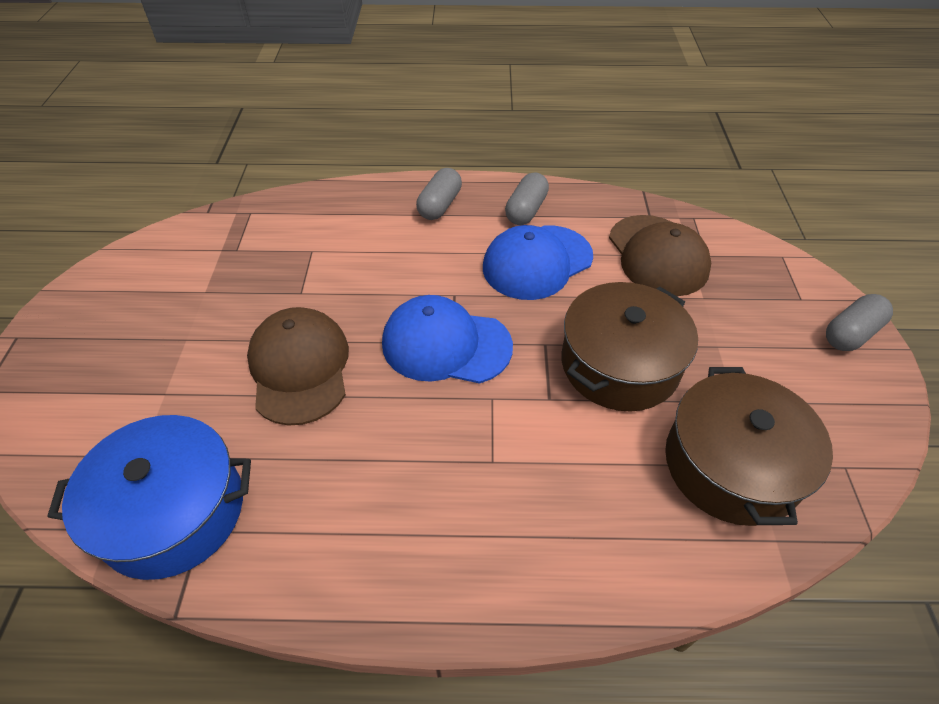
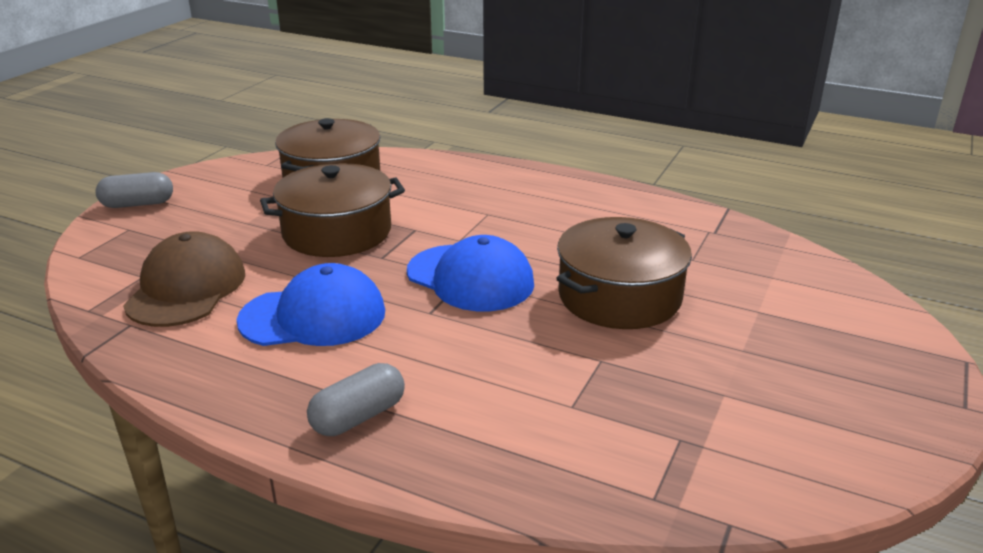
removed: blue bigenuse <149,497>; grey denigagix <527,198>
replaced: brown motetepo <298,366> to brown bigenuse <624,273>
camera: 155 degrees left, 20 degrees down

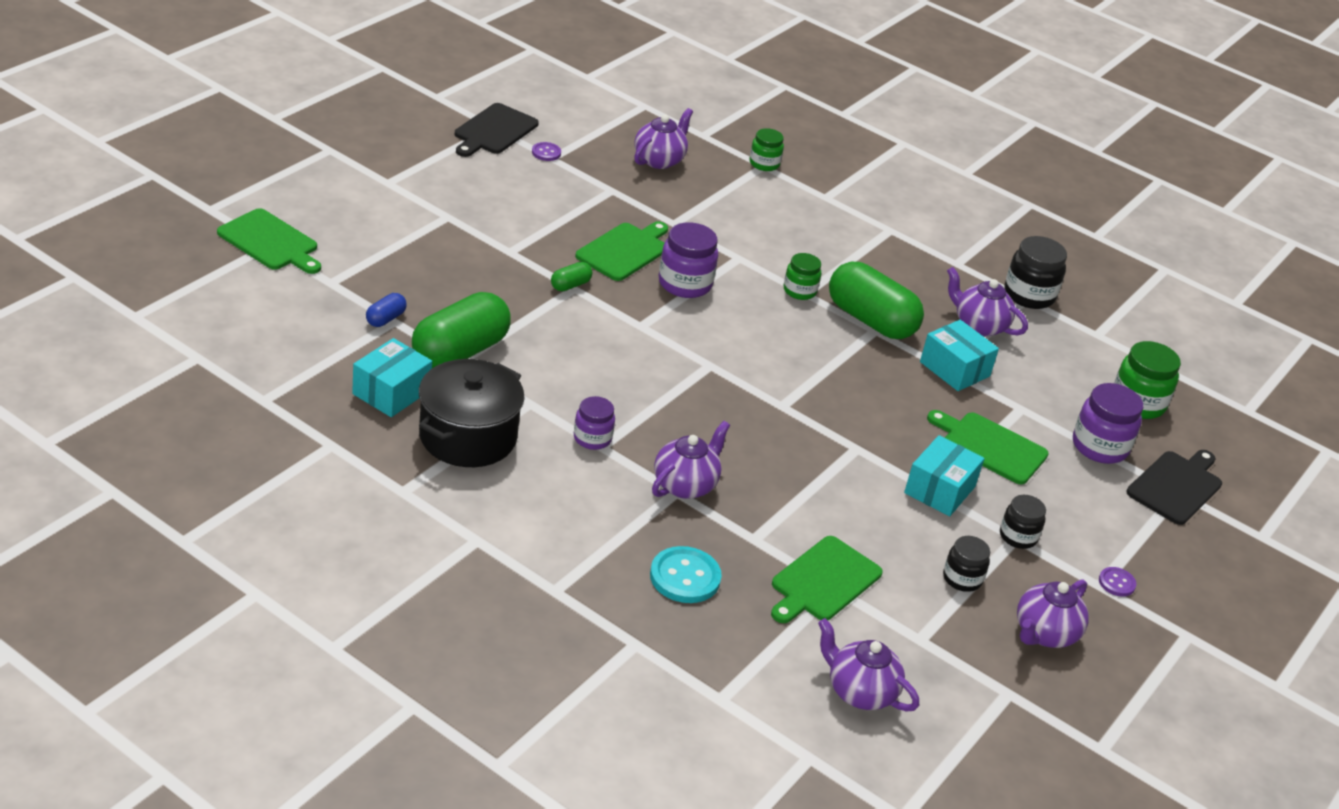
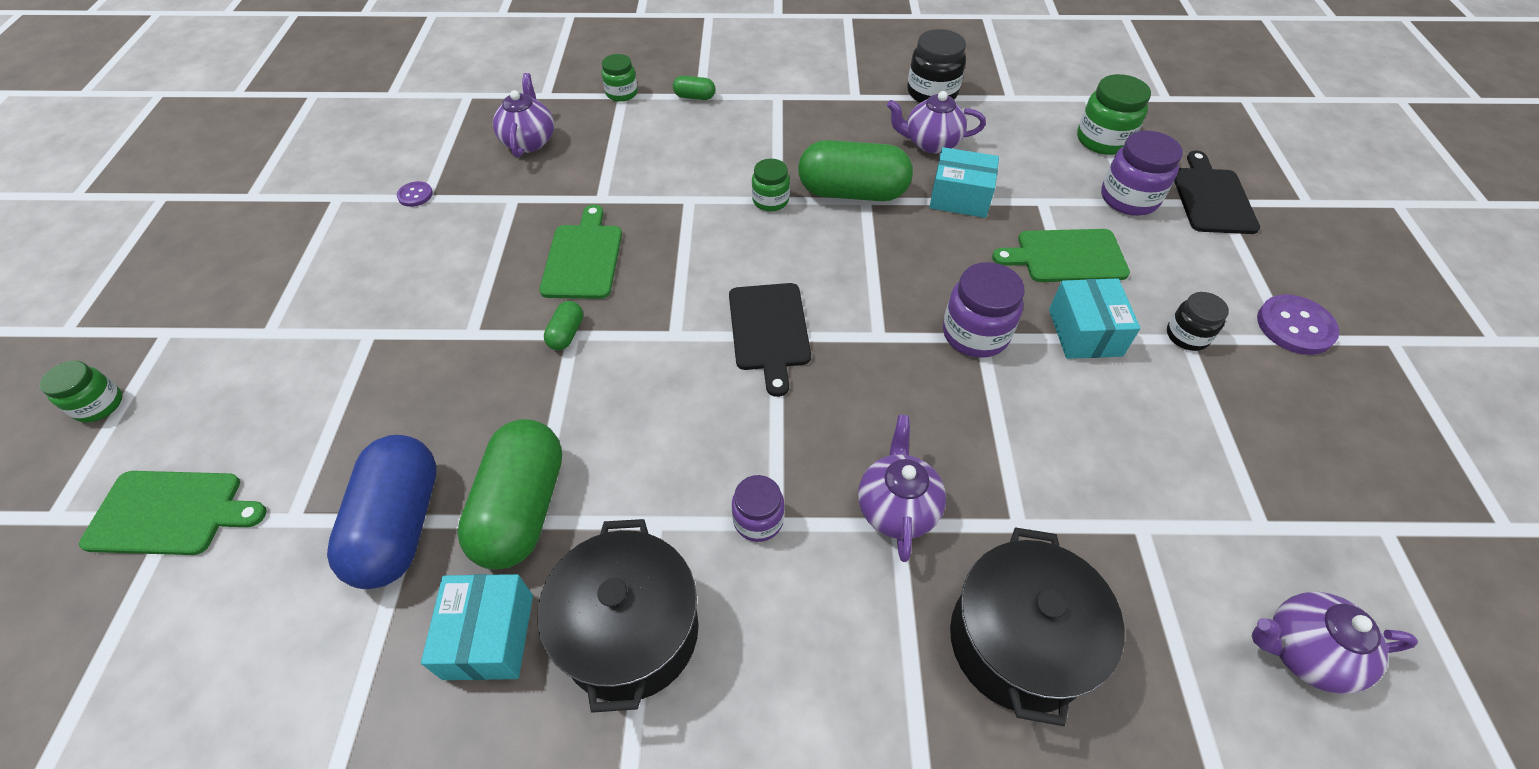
removed: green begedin <827,579>; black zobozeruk <966,564>; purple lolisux <1053,614>
added: green zobozeruk <80,391>; green denigagix <694,88>
moved: black begedin <497,130> to <770,340>; purple zobozeruk <688,260> to <984,310>
replaced: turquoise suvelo <686,574> to black bigenuse <1037,627>
resized: blue denigagix <386,310> = <382,512> x2.30; purple suvelo <1117,582> = <1298,324> x1.85
camera: 30 degrees left, 15 degrees up

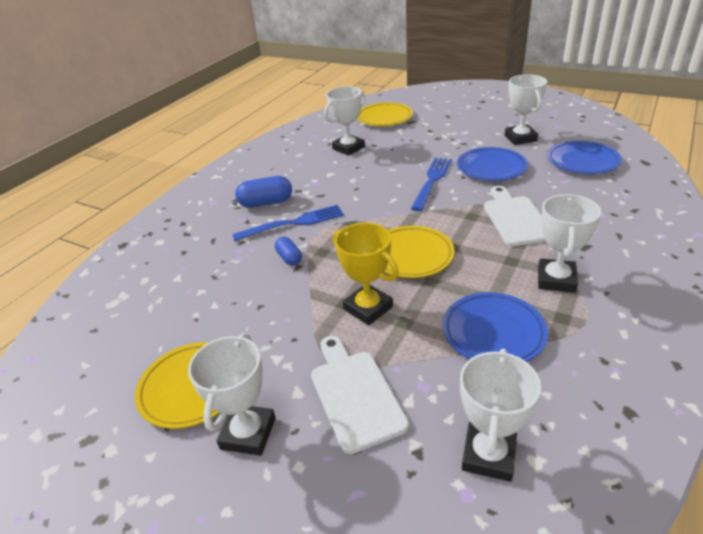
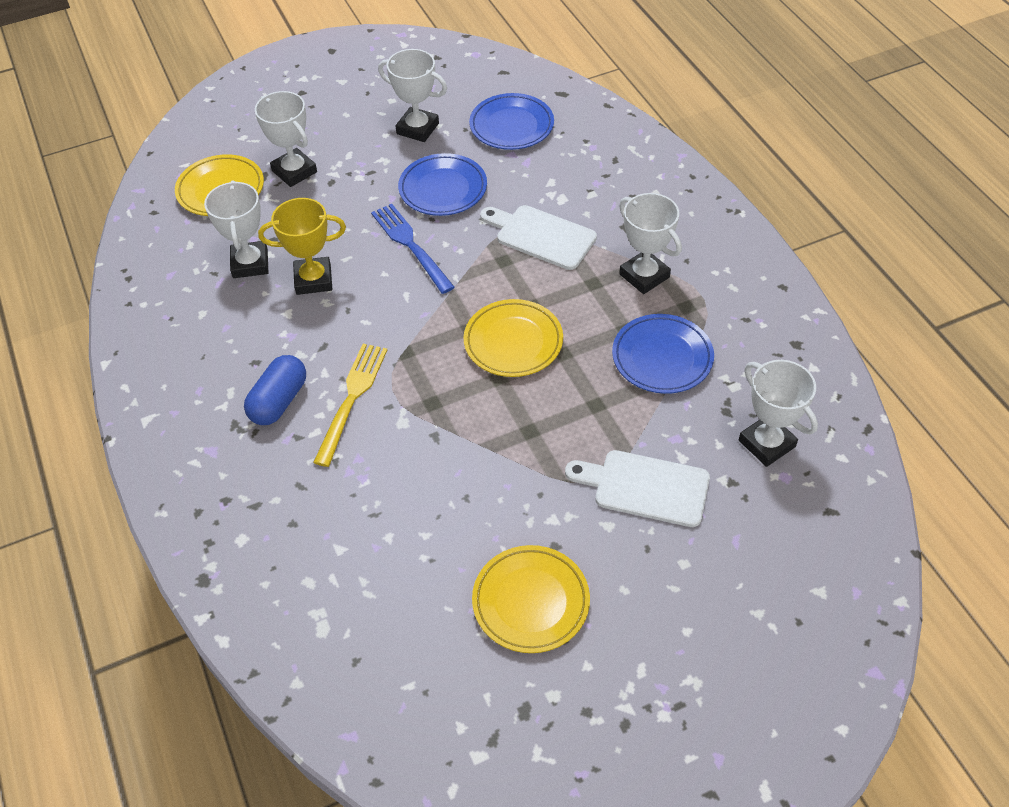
removed: blue denigagix <288,251>
moved: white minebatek <232,394> to <286,139>; yellow minebatek <366,274> to <302,246>
recoloured: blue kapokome <288,223> to yellow kapokome <350,405>
camera: 55 degrees left, 15 degrees up

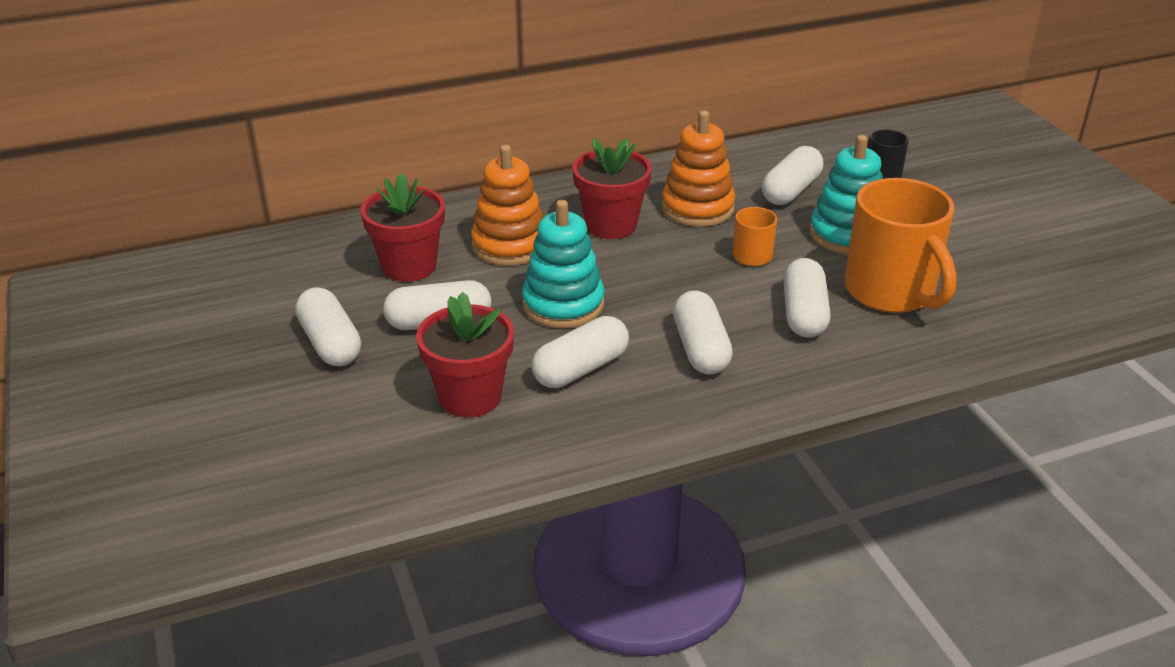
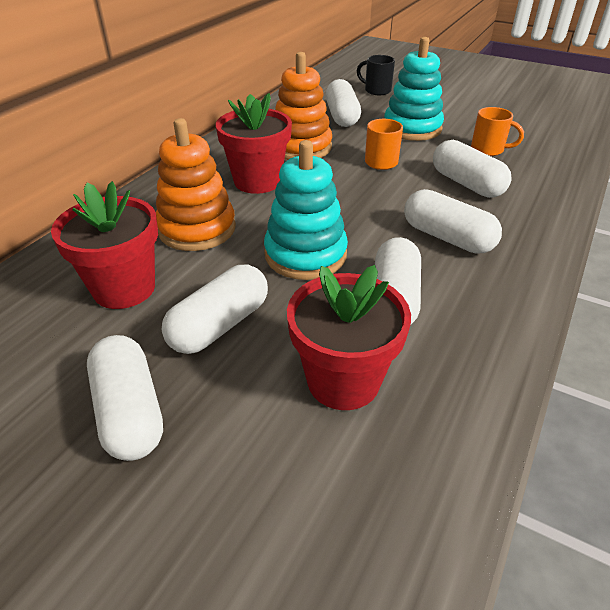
turned: white denigagix <328,327> = <125,398> 45 degrees clockwise
resized: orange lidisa <900,245> = <497,131> x0.46
camera: 40 degrees left, 5 degrees up

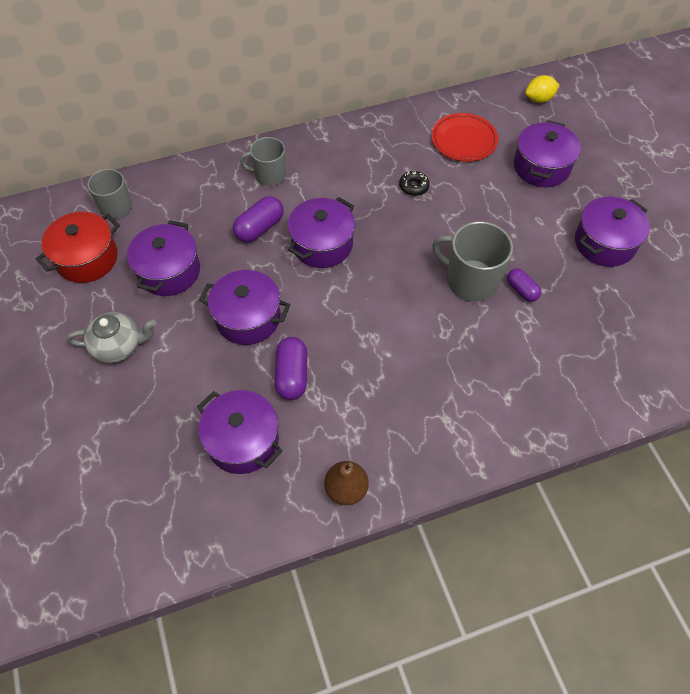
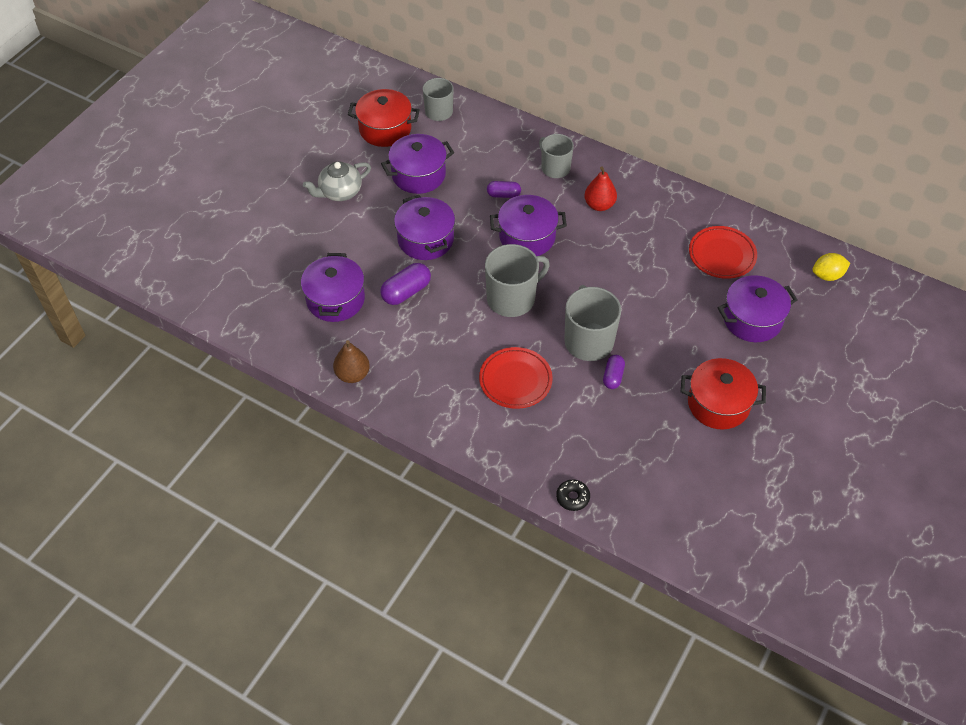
added: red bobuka <516,378>; grey lidisa <517,280>; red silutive <600,188>
moved: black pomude <414,183> to <573,495>
recoloured: purple bigenuse <612,232> to red bigenuse <723,394>
turned: grey lolisux <111,337> = <337,181> 105 degrees clockwise; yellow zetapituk <542,89> = <831,267> 45 degrees counterclockwise
resized: purple denigagix <258,219> = <504,189> x0.65
camera: 50 degrees right, 5 degrees down

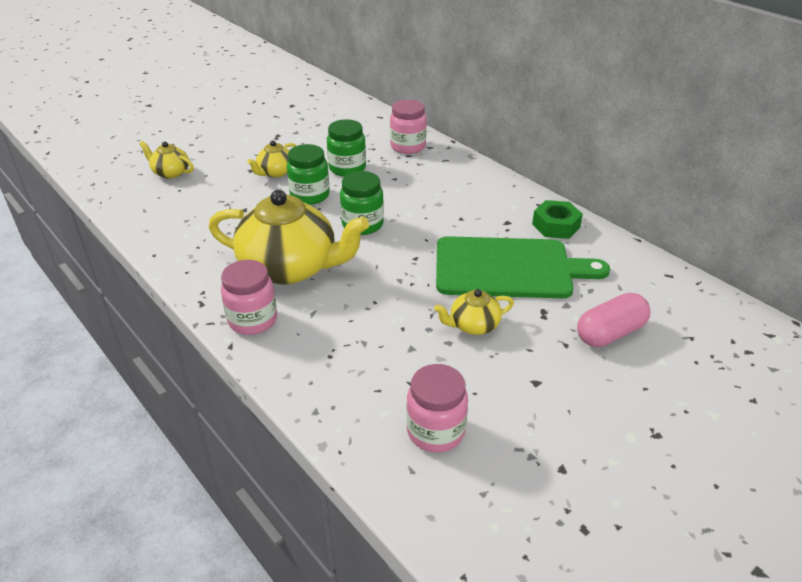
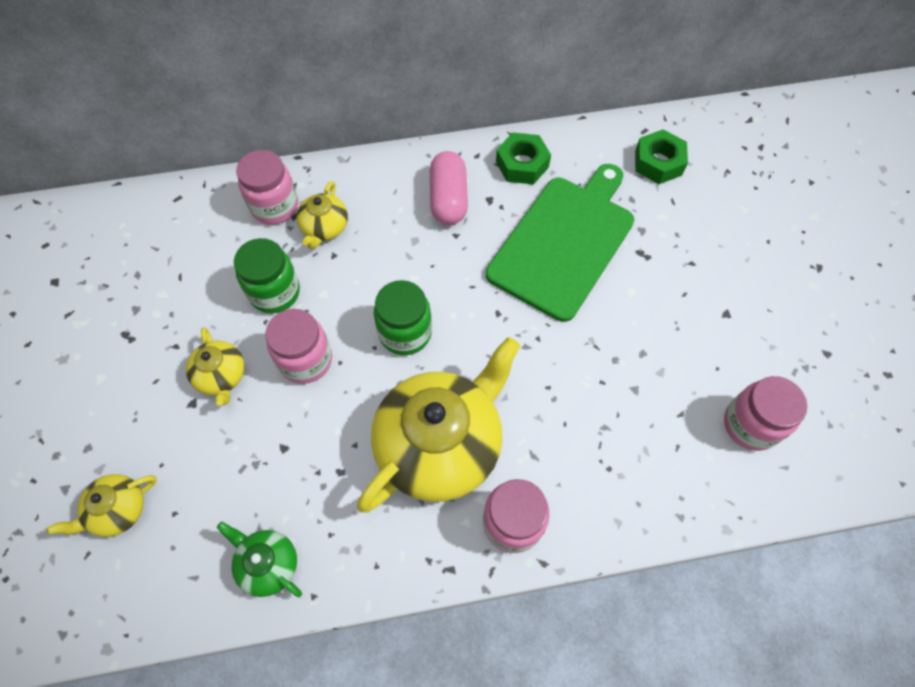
added: green lolisux <259,560>; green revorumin <661,156>
moved: yellow lolisux <474,312> to <322,215>; pink denigagix <614,320> to <449,188>
recoloured: green zobozeruk <308,174> to pink zobozeruk <299,346>
camera: 60 degrees left, 25 degrees up

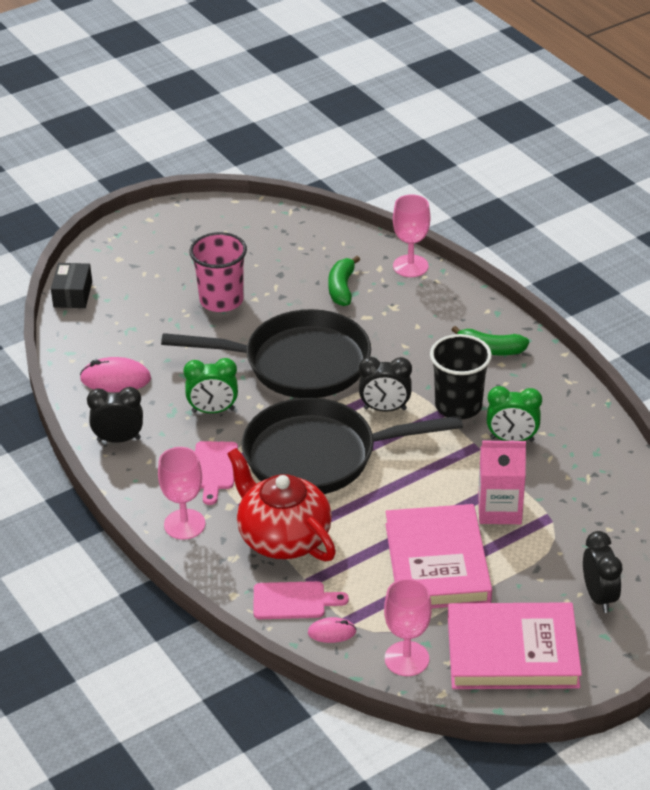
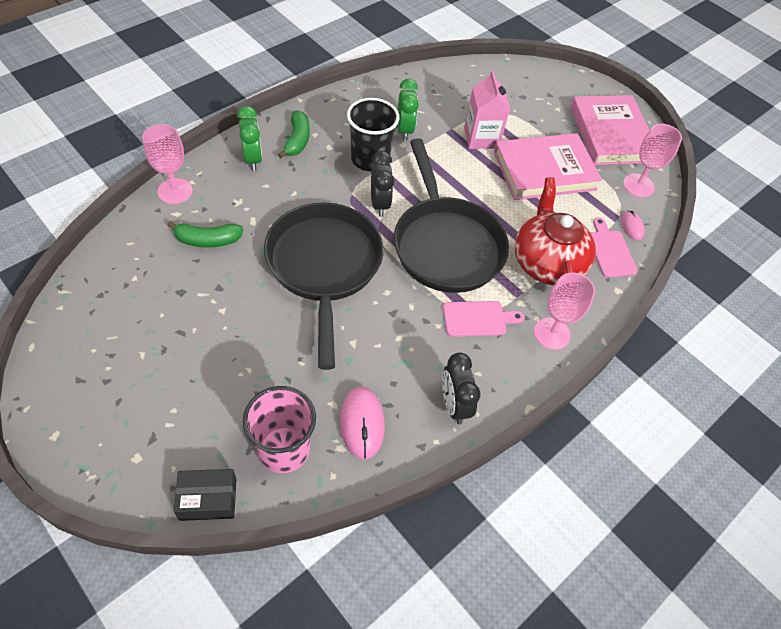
removed: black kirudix <602,572>
moved: green kirudix <211,385> to <249,138>; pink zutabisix <218,272> to <279,429>
turned: red lolisux <281,504> = <555,231> 135 degrees clockwise
camera: 105 degrees left, 15 degrees up

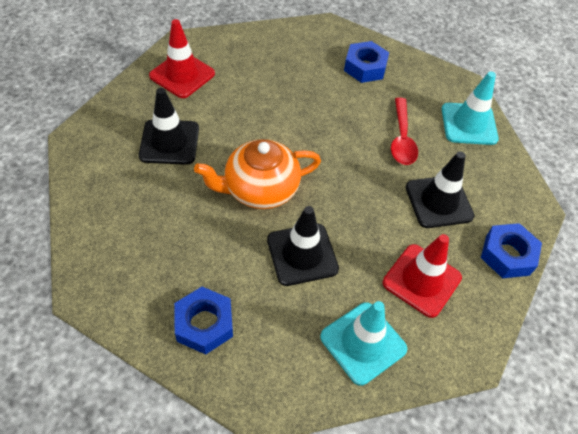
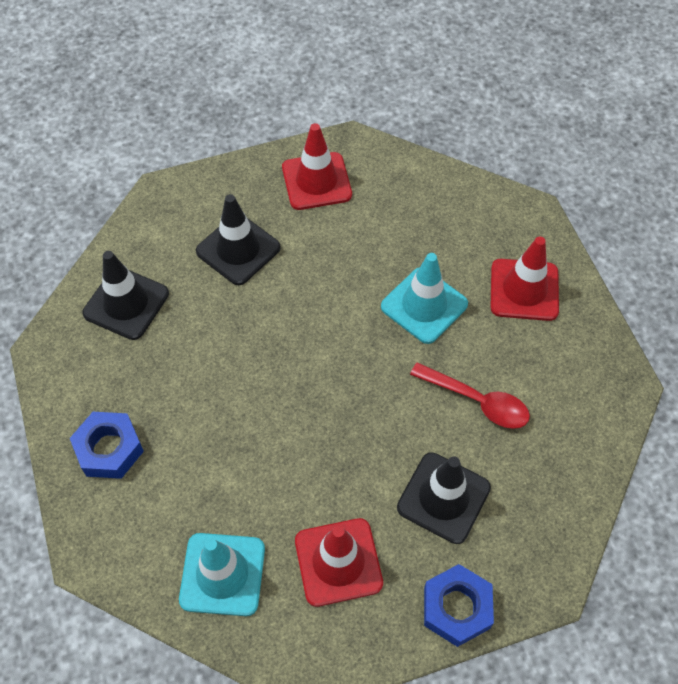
removed: orange lolisux <257,174>
moved: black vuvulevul <303,246> to <125,295>; turquoise vuvulevul <470,108> to <424,298>
replaced: blue revorumin <366,62> to red vuvulevul <524,279>
turned: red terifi <404,131> = <470,395> 105 degrees counterclockwise
camera: 45 degrees right, 5 degrees up

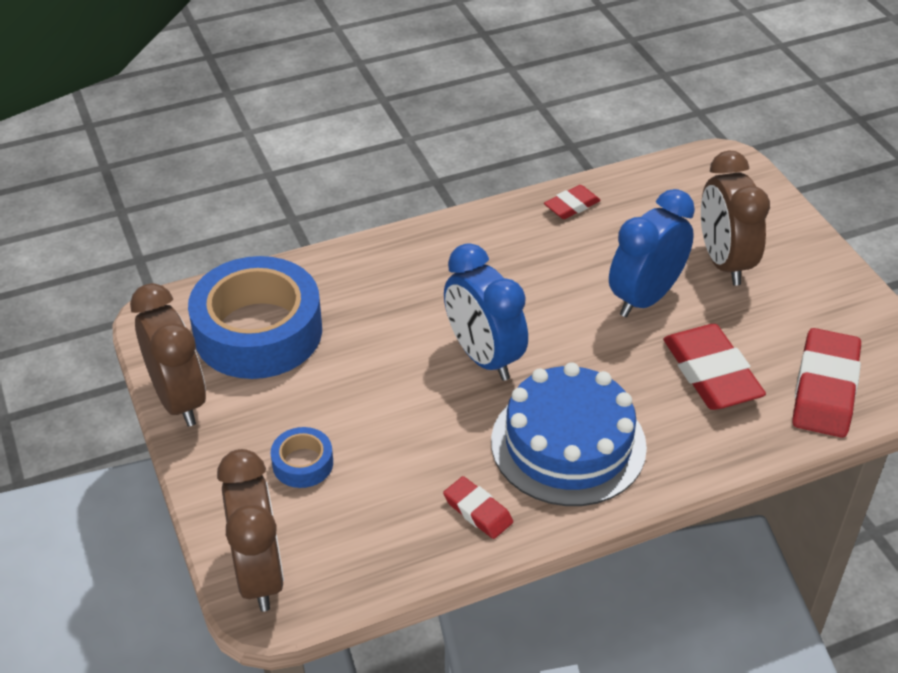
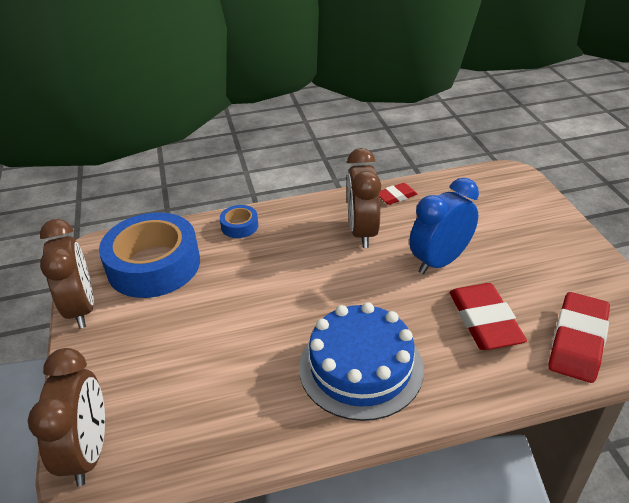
removed: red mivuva <478,507>; blue kirudix <486,312>
moved: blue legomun <302,457> to <239,221>; brown kirudix <735,218> to <364,198>
camera: 10 degrees right, 5 degrees down

